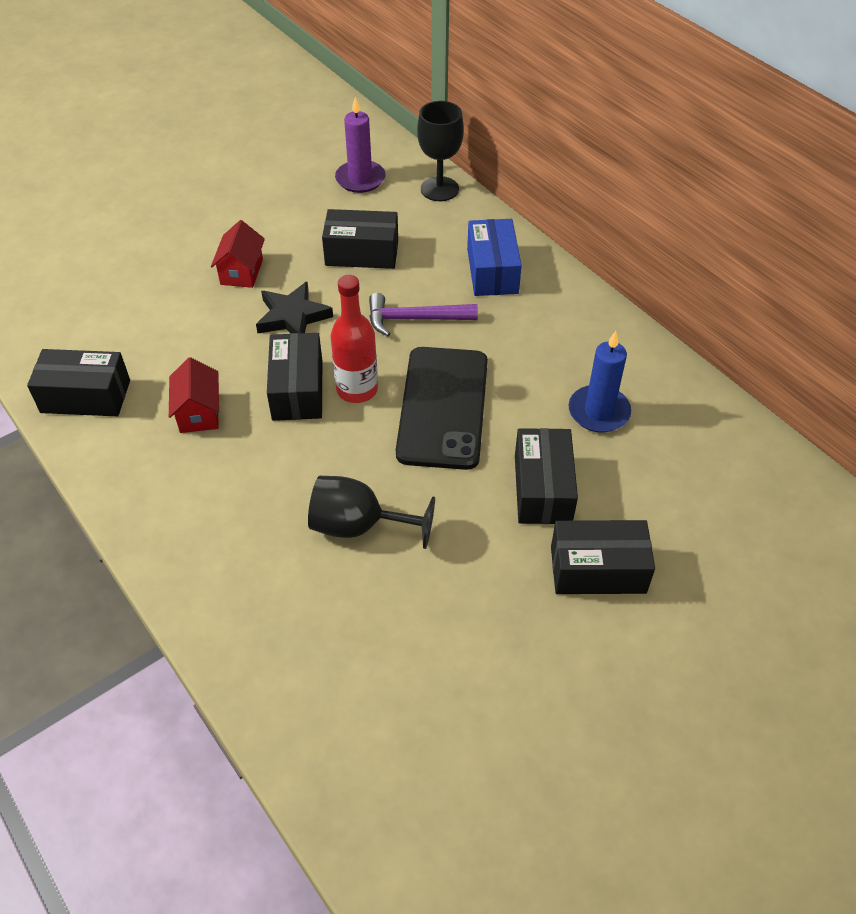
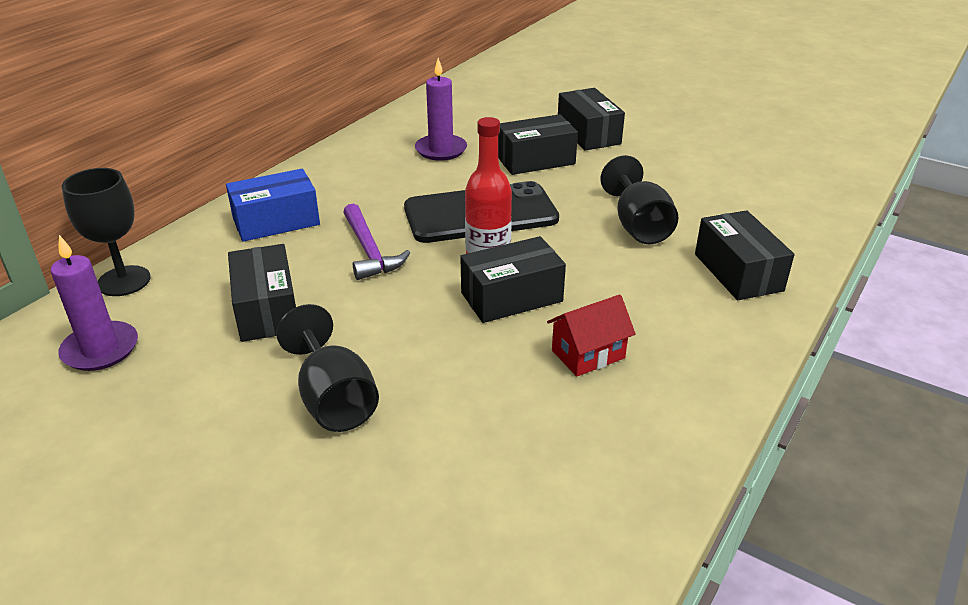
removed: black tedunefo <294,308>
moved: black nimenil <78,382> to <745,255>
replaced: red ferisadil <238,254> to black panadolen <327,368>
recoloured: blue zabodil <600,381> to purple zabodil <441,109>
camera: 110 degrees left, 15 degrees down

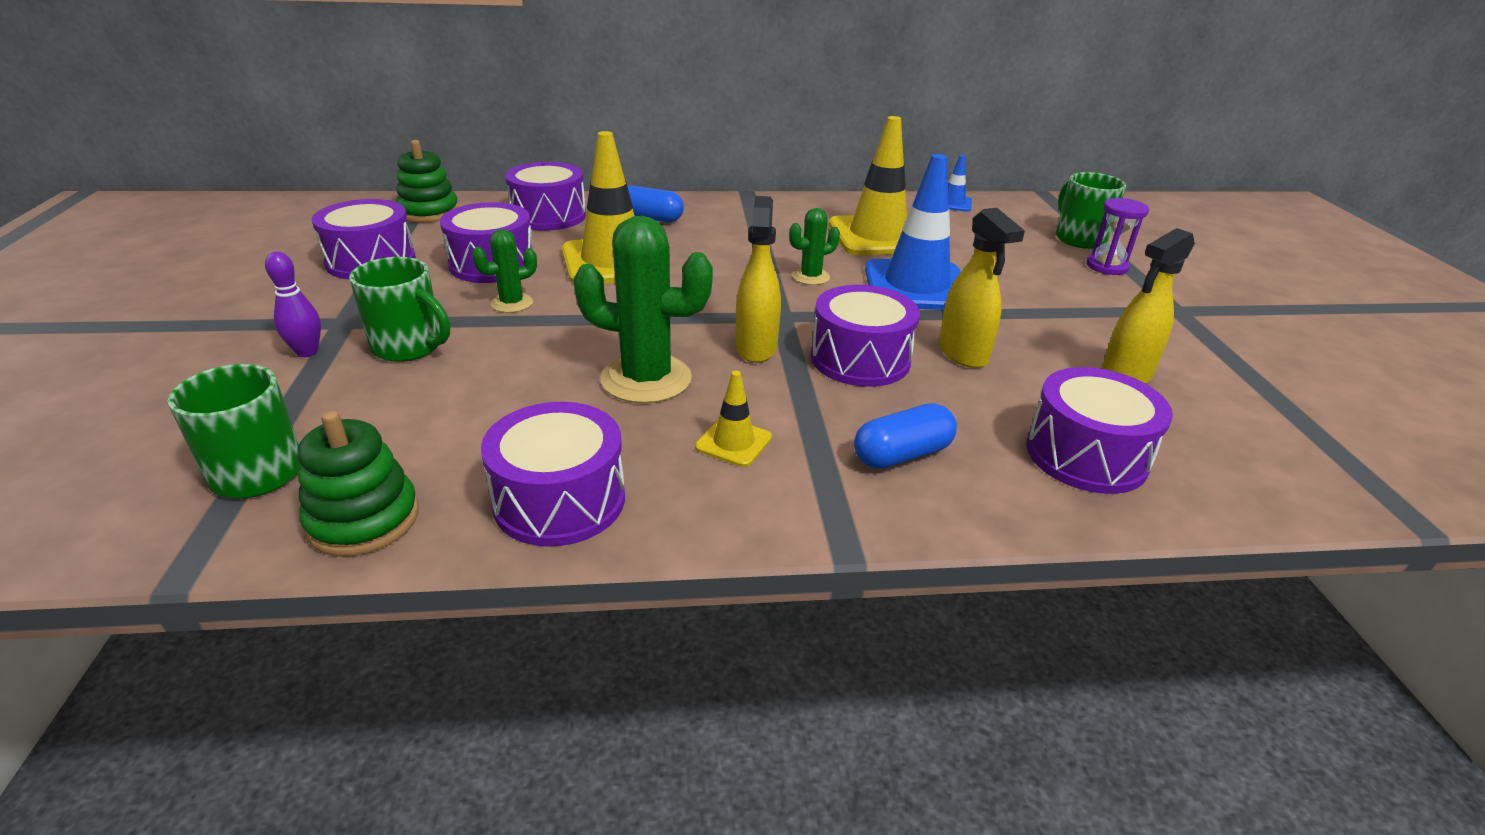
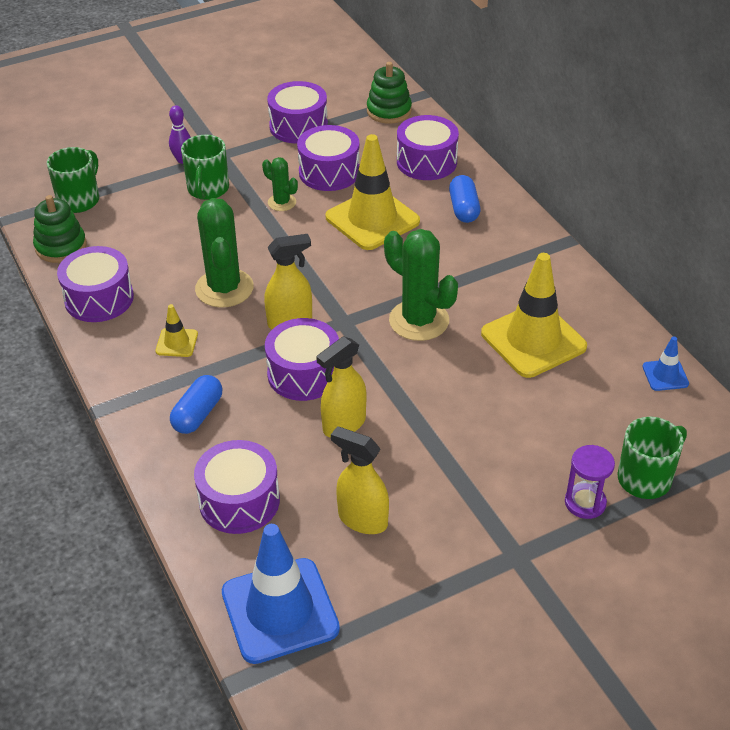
moved: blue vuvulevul <913,232> to <281,594>
turned: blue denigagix <905,436> = <196,404> 75 degrees clockwise
resized: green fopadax <814,246> = <421,285> x1.89
camera: 70 degrees right, 10 degrees up

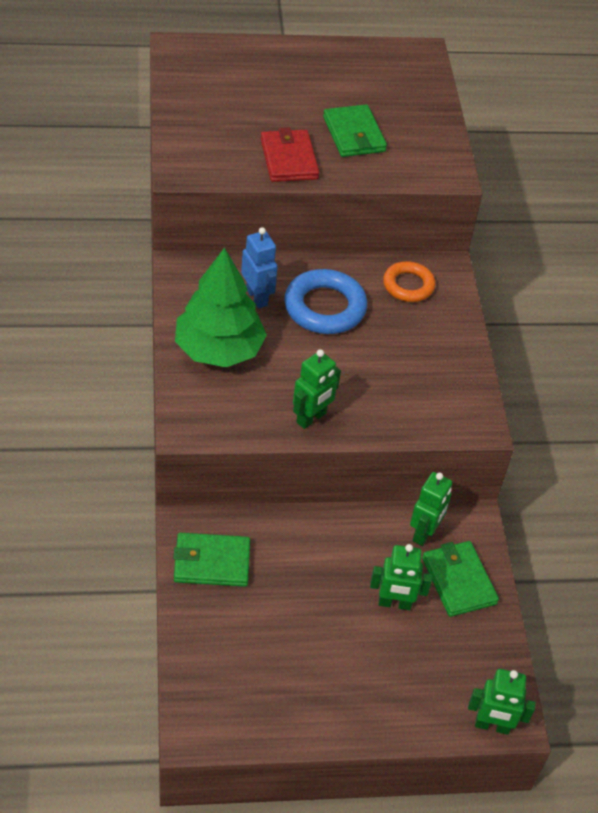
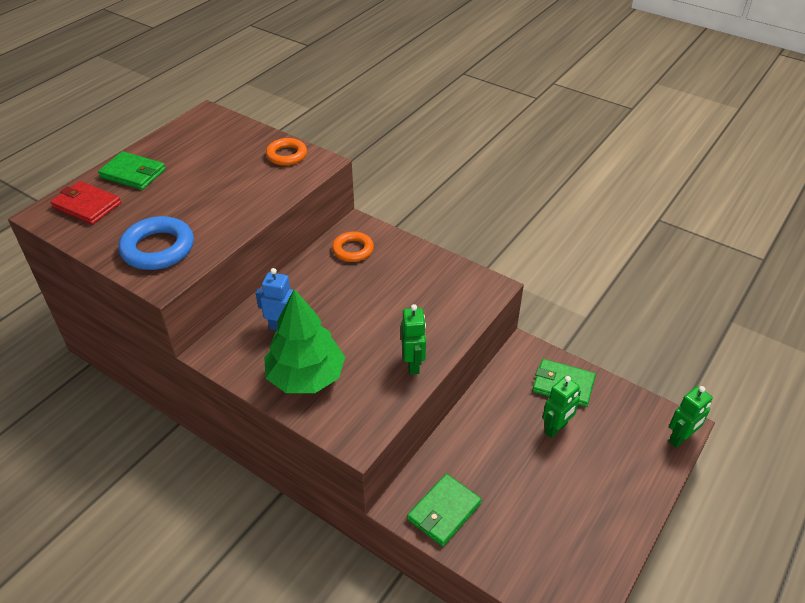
removed: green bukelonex <431,509>
added: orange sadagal <286,152>
moved: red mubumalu <290,154> to <85,203>; blue sadagal <325,301> to <156,243>; green mubumalu <355,130> to <132,170>
camera: 45 degrees left, 5 degrees down

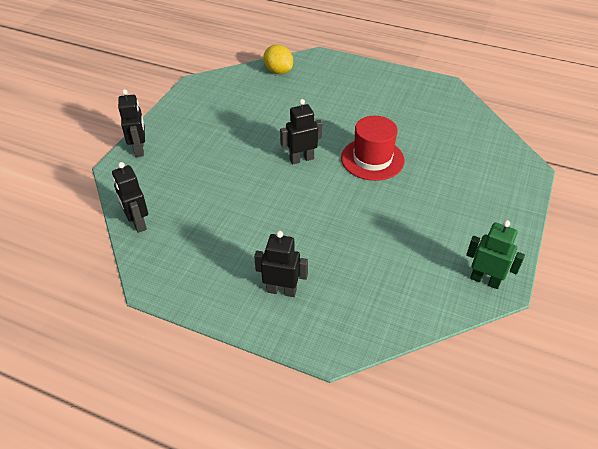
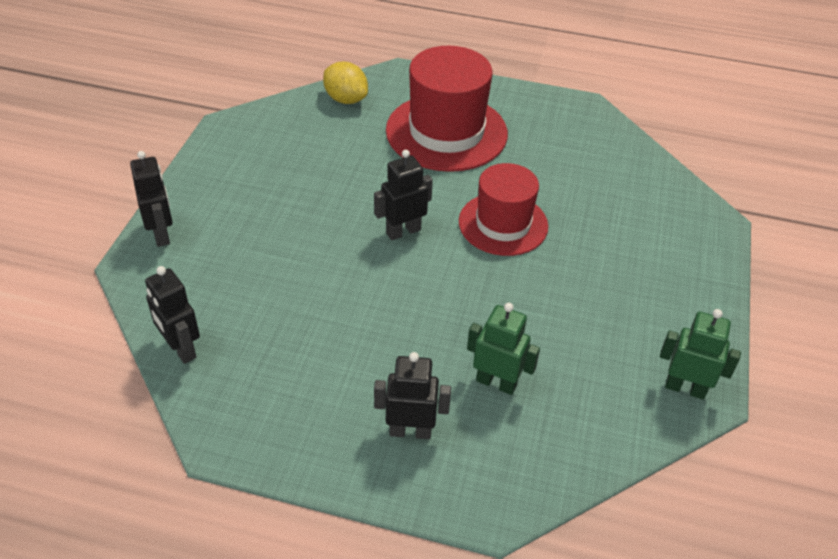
added: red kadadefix <447,109>; green bukelonex <503,349>
camera: 10 degrees left, 0 degrees up

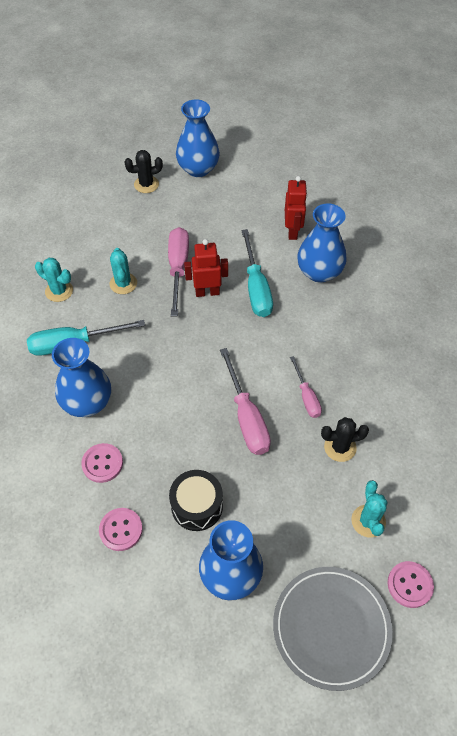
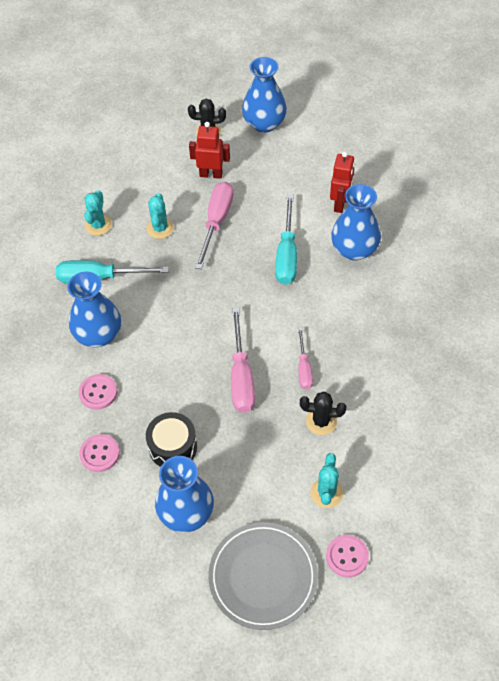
moved: red bukelonex <206,268> to <209,150>
turned: turquoise fopadax <54,280> = <98,213> 60 degrees clockwise
camera: 15 degrees right, 0 degrees up

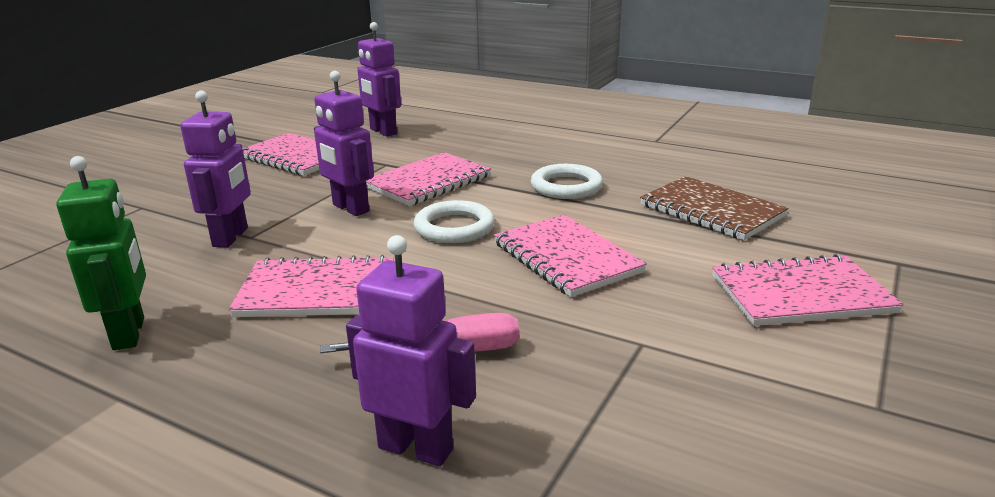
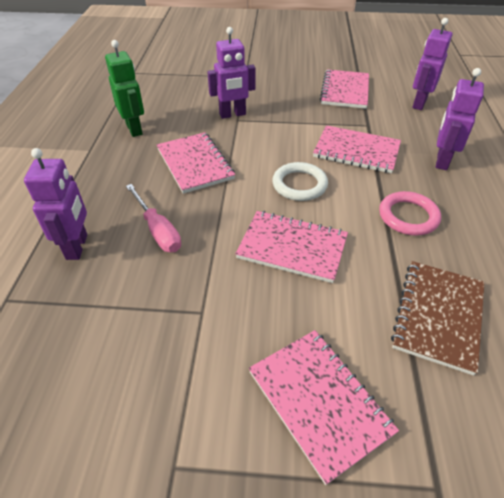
moved: purple bukelonex <344,143> to <460,119>
recoloured: white sadagal <567,181> to pink sadagal <410,213>
turned: green bukelonex <101,253> = <124,88> 75 degrees counterclockwise; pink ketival <570,256> = <291,247> 75 degrees clockwise
camera: 65 degrees right, 20 degrees up

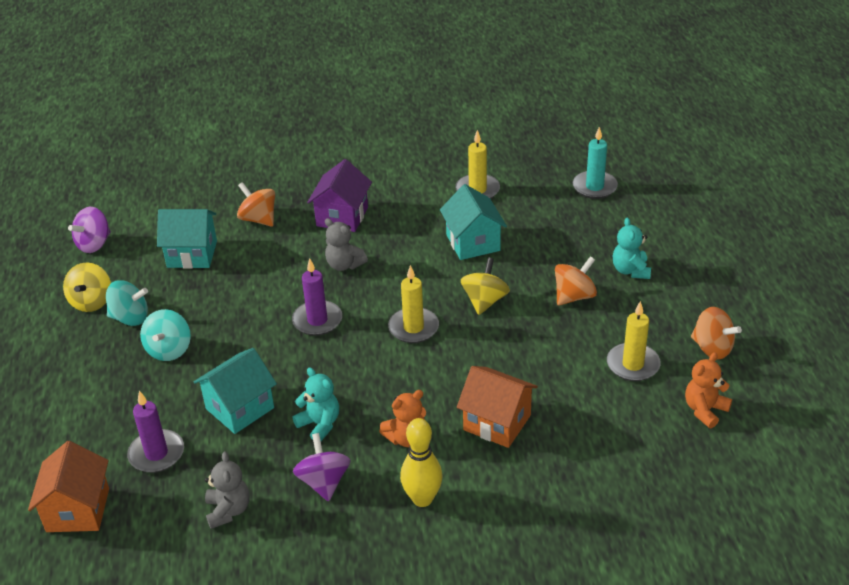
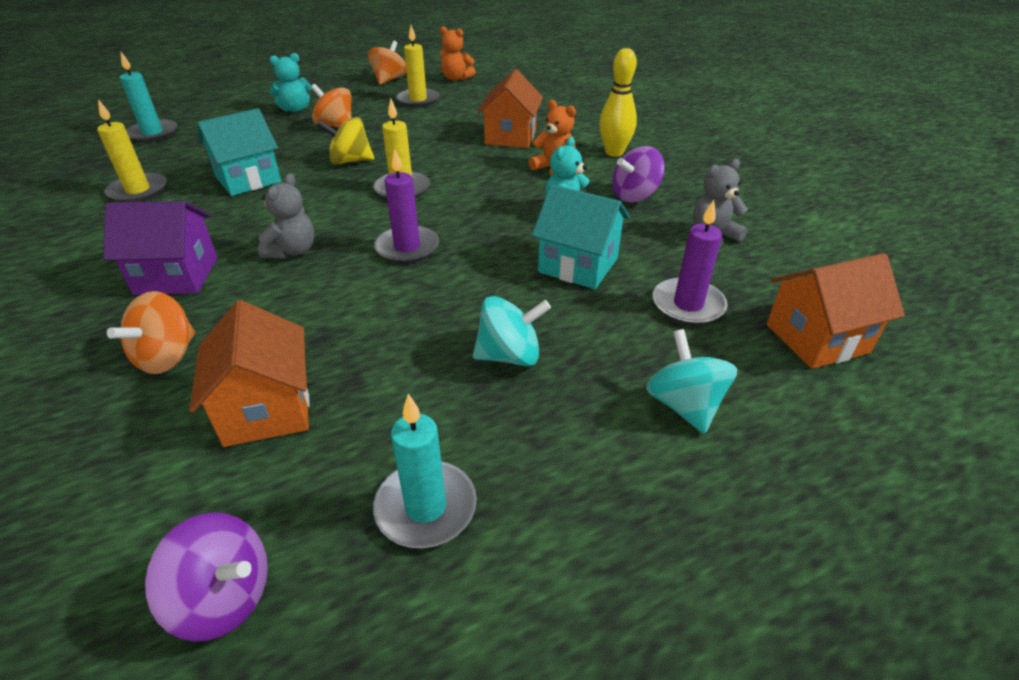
moved: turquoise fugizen <127,303> to <691,381>
replaced: yellow fugizen <87,287> to turquoise zabodil <425,471>
recoloured: turquoise ferisadil <187,239> to orange ferisadil <249,373>
camera: 110 degrees left, 0 degrees up

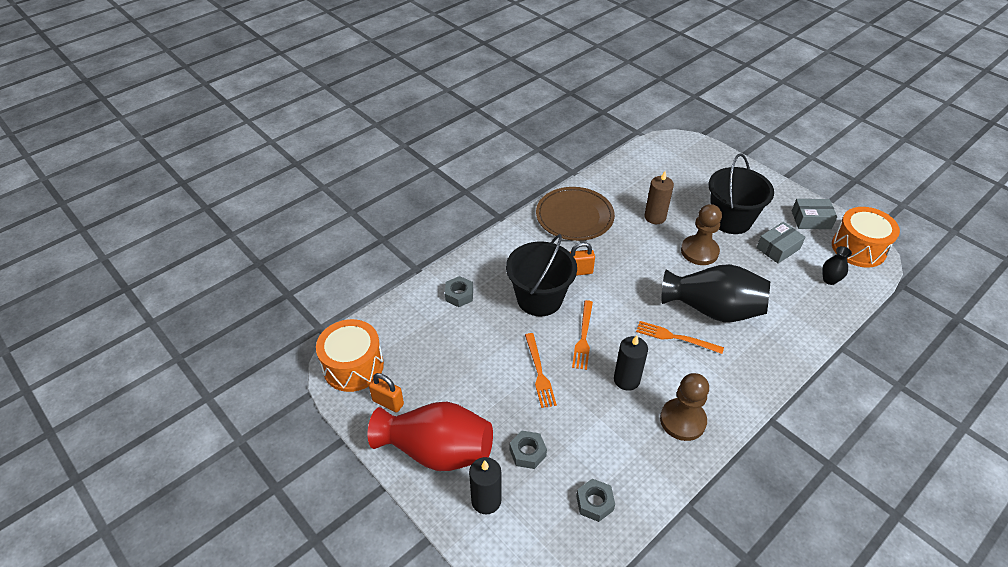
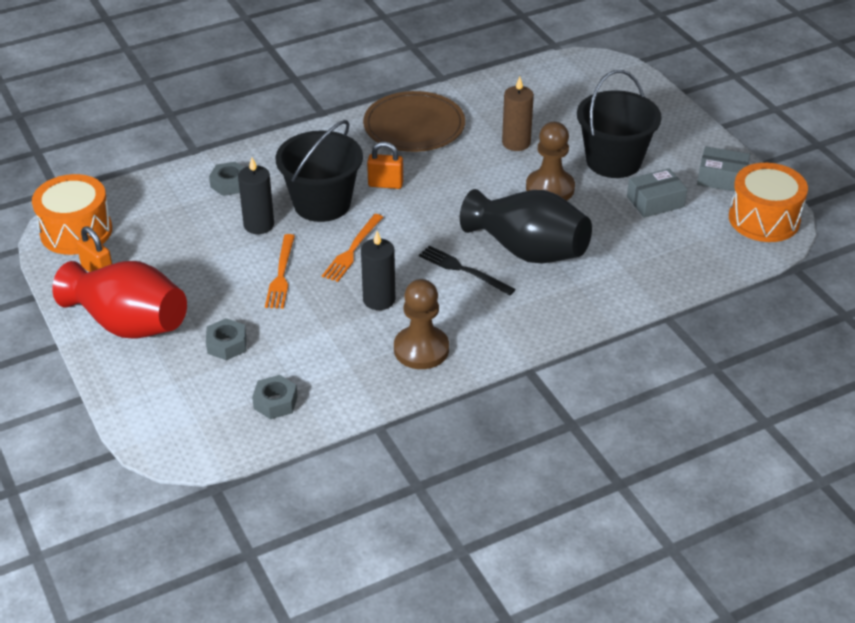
removed: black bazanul <837,265>
moved: black zabodil <485,485> to <256,195>
recoloured: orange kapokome <680,337> to black kapokome <467,270>
camera: 15 degrees right, 5 degrees down

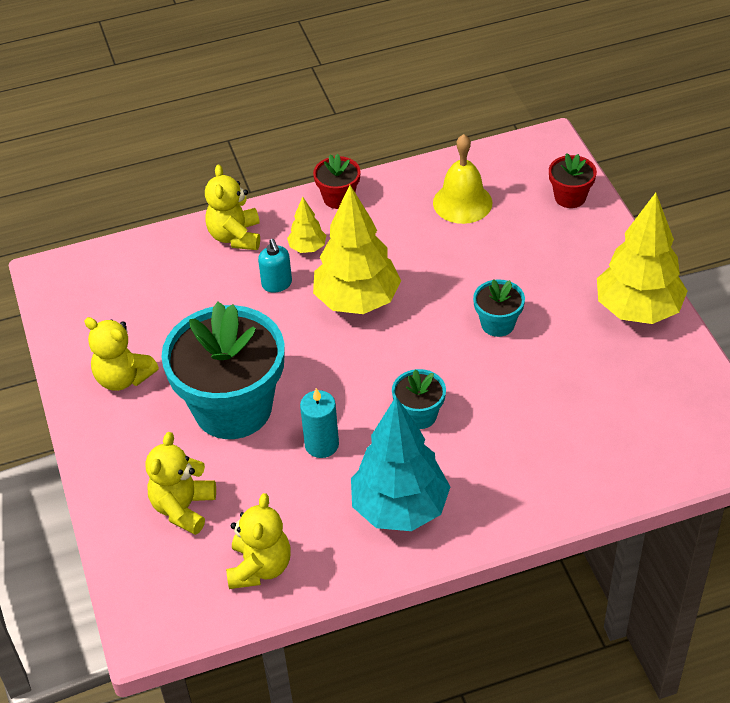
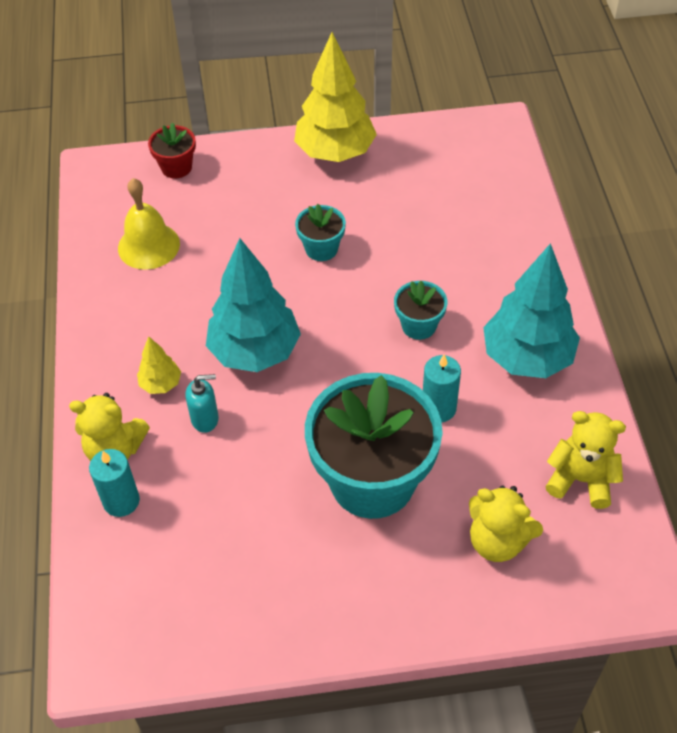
removed: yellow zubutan <121,354>; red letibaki <336,181>
added: turquoise zabodil <114,483>
recoloured: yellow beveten <357,249> to turquoise beveten <253,305>
camera: 80 degrees left, 5 degrees up

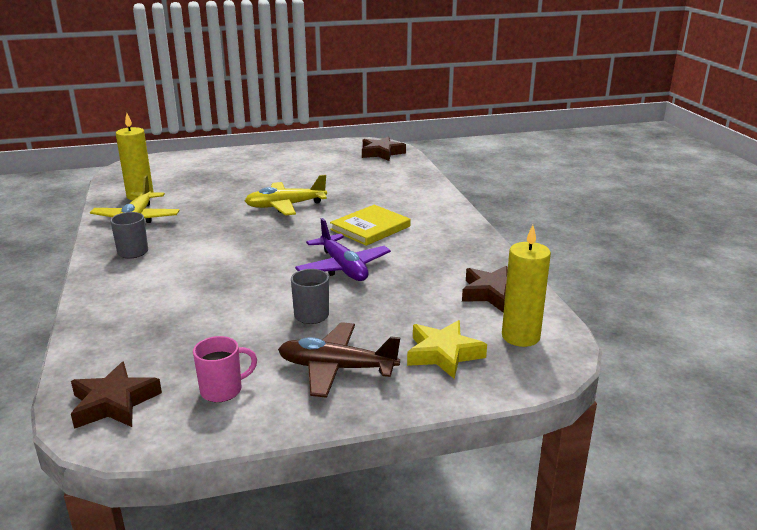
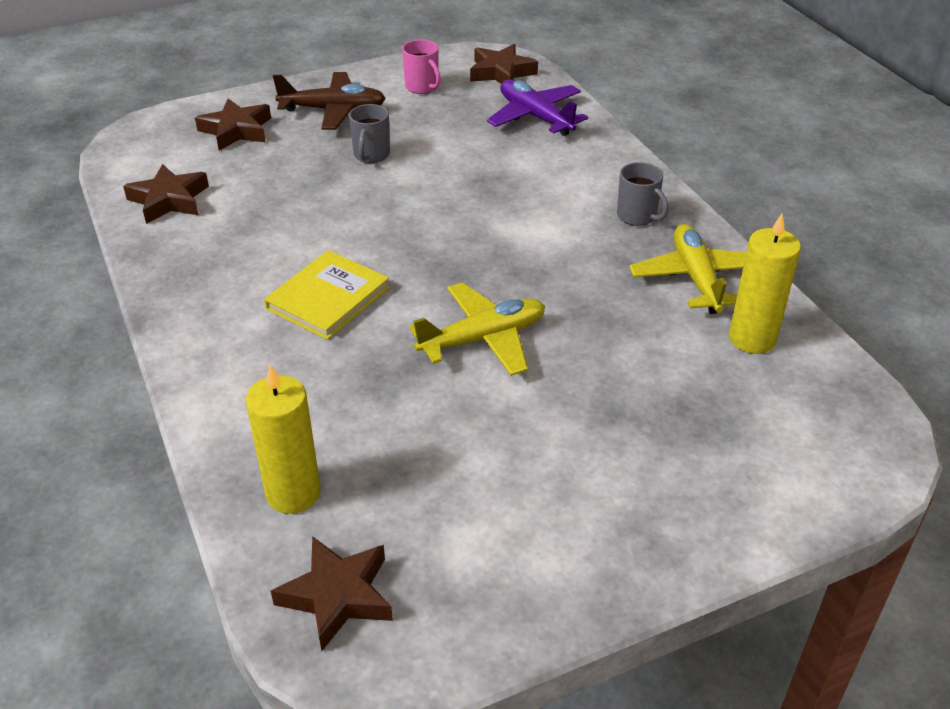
moved: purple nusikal <343,249> to <537,107>; yellow zabodil <526,286> to <283,439>
recoloured: yellow tedunefo <447,349> to brown tedunefo <233,124>
turned: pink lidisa <225,369> = <421,67> 90 degrees counterclockwise
camera: 170 degrees right, 15 degrees up

